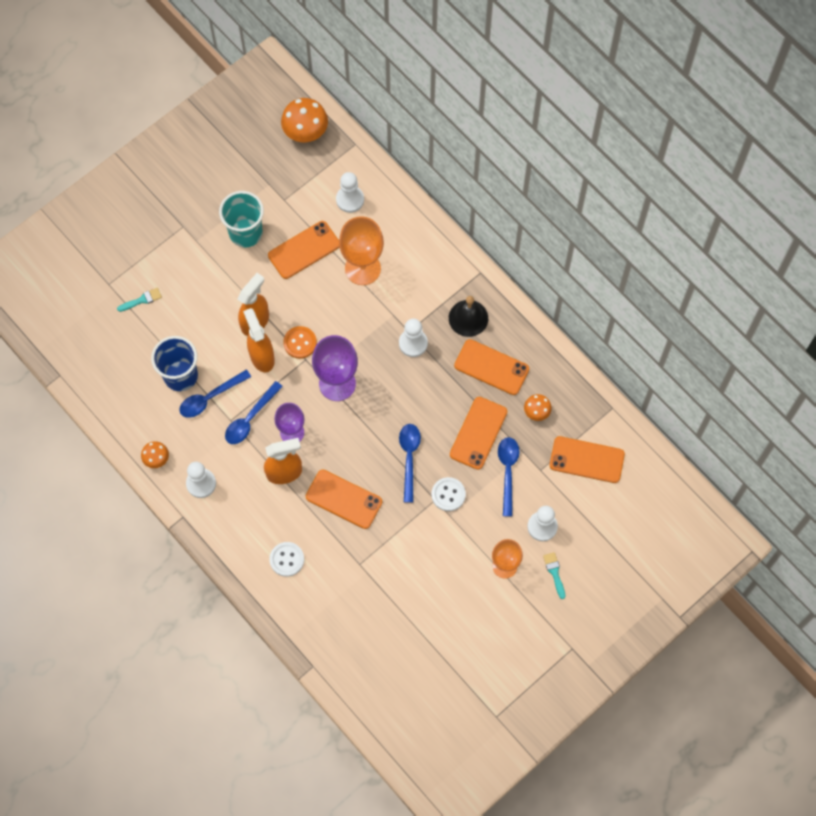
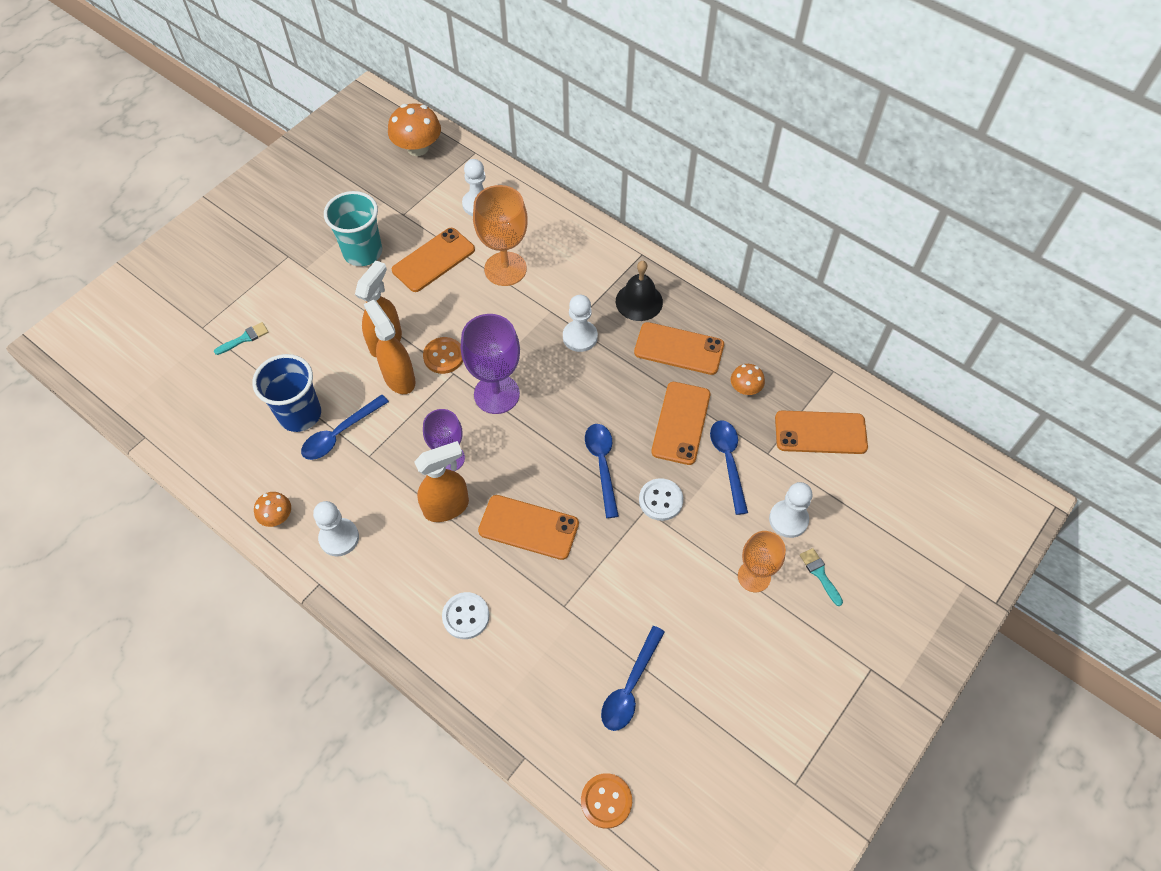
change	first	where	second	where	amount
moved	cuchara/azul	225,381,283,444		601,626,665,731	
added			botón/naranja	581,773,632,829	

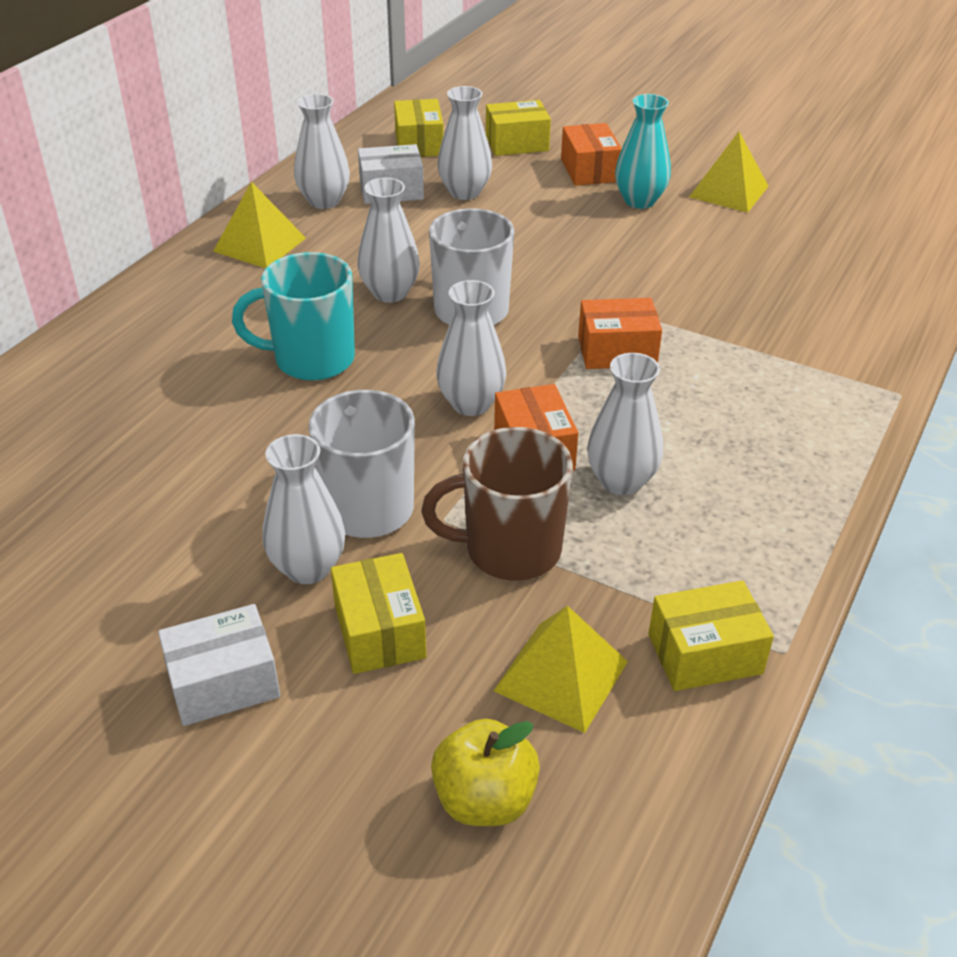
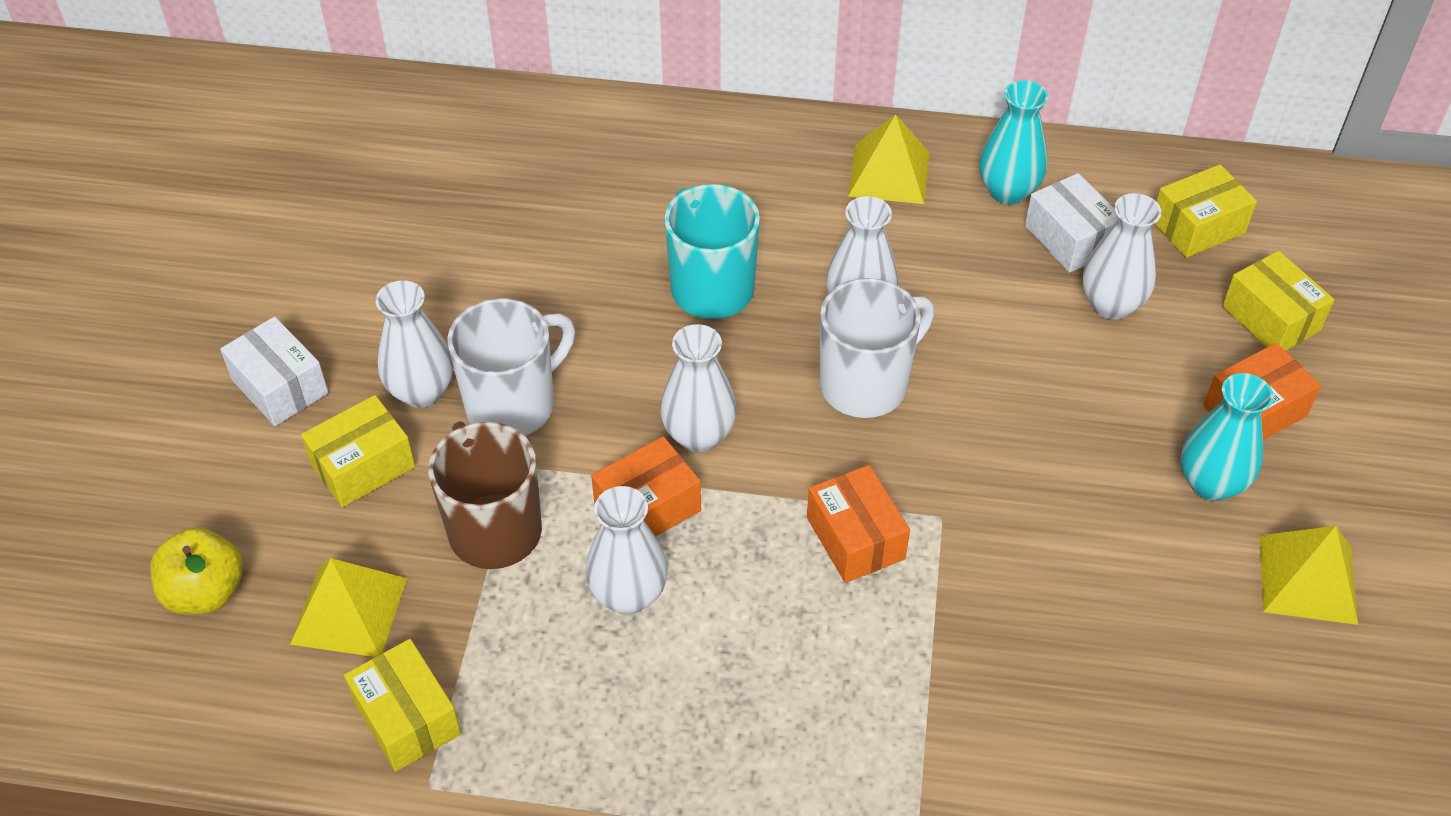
change	first	where	second	where	amount
recoloured	florero/blanco	294,94,350,209	florero/turquesa	979,80,1048,205	

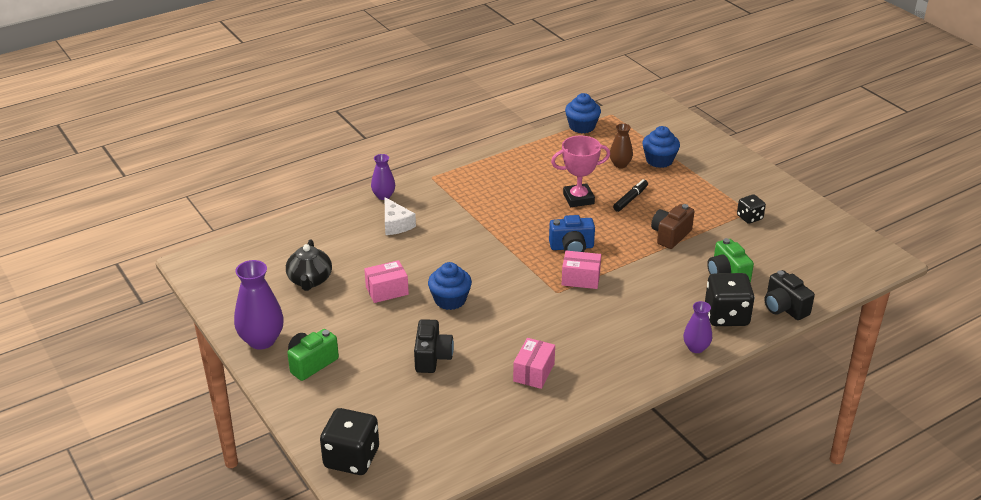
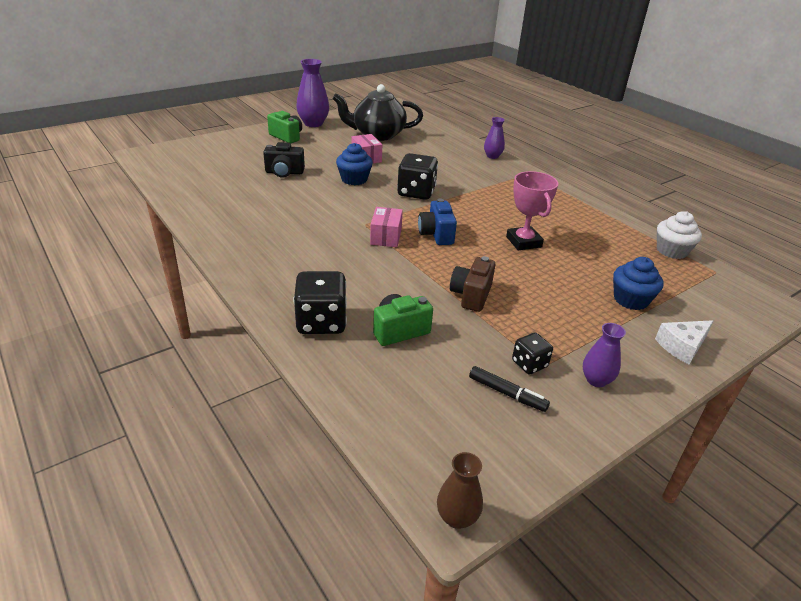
change	first	where	second	where	amount
recoloured	magdalena/azul	565,93,601,133	magdalena/blanco	657,211,702,259	
moved	florero/marrón	610,123,633,168		437,452,483,529	
moved	rotulador/negro	613,179,648,212		469,366,550,412	
moved	queso/blanco	385,197,416,235		655,320,713,365	
turned	cámara/marrón	651,204,695,249		450,256,496,312	105 degrees counterclockwise
resized	tetera/negro	286,239,332,291		332,84,423,141	x1.57
removed	cámara/negro	764,270,815,320			
moved	florero/morado	683,301,712,353		583,323,626,387	
removed	caja/rosa	513,338,555,389			
moved	dado/negro	320,408,379,475		397,153,438,200	

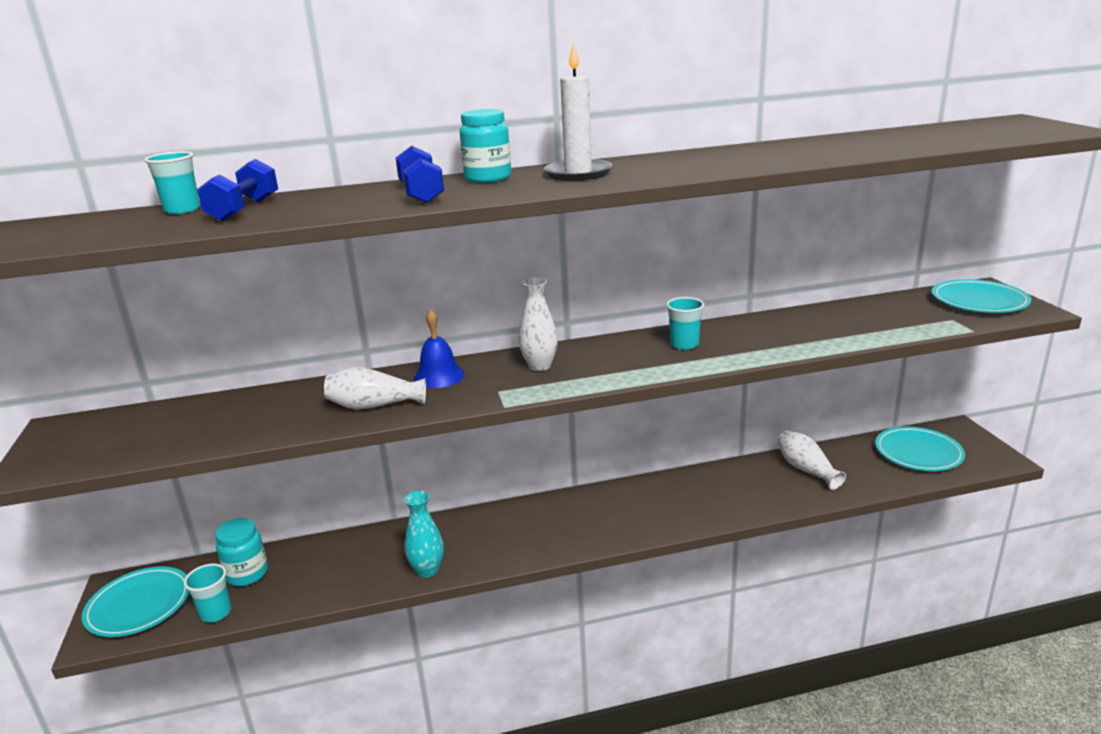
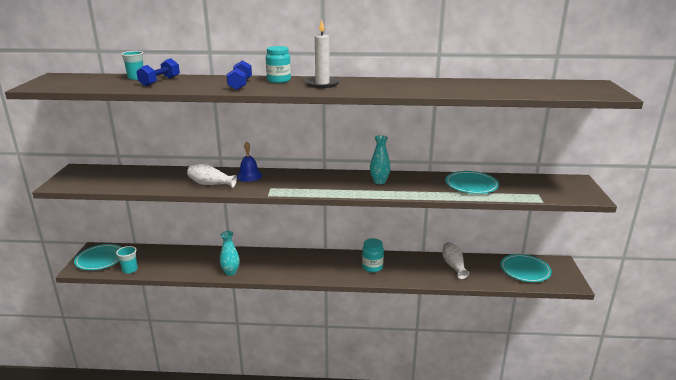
change	first	where	second	where	amount
removed	florero/blanco	518,277,558,371			
moved	plato/turquesa	931,279,1031,313		445,171,499,194	
replaced	vaso/turquesa	666,297,704,350	florero/turquesa	370,135,391,184	
moved	tarro/turquesa	215,518,268,586		362,238,384,272	

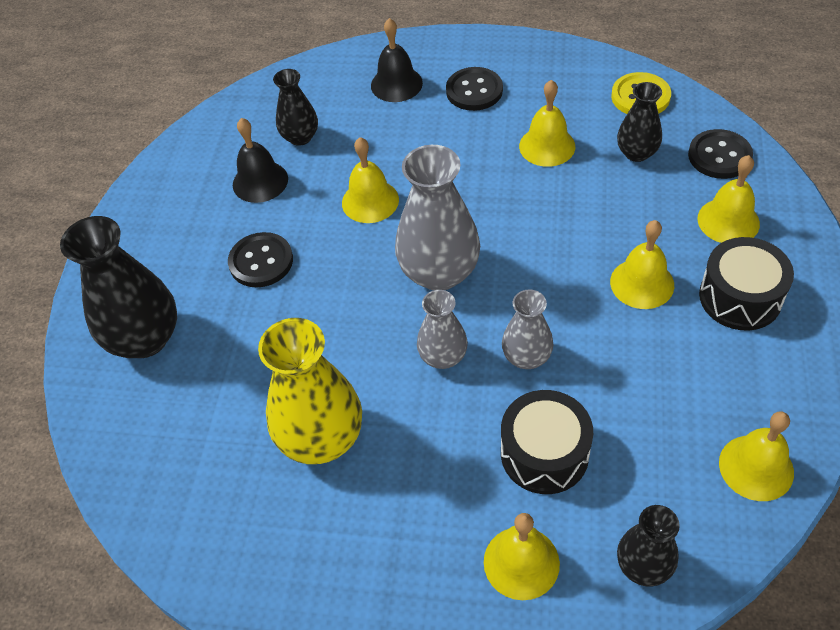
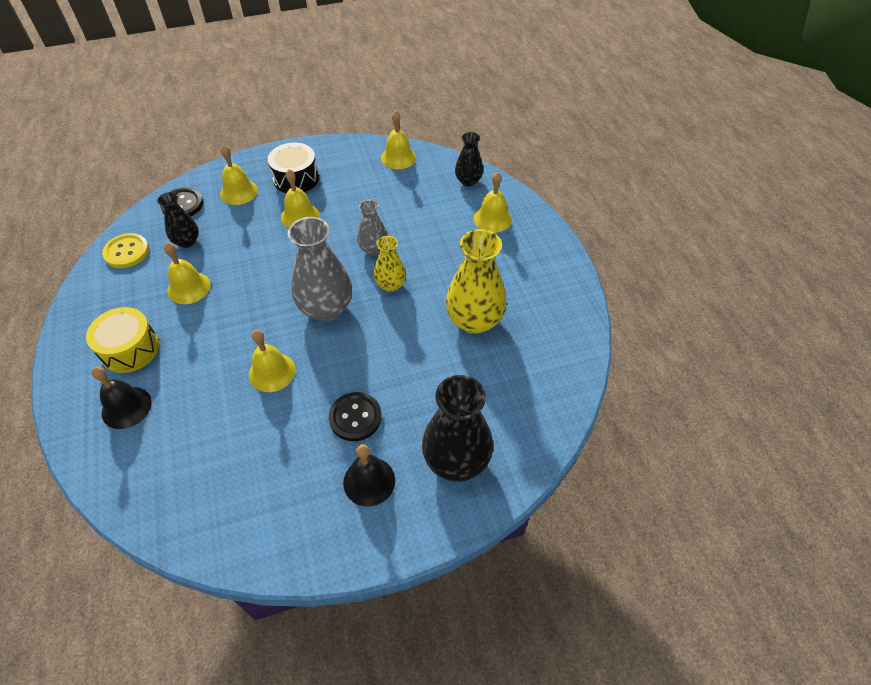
change	first	where	second	where	amount
replaced	botón/negro	446,67,503,111	tambor/amarillo	86,307,159,373	
removed	florero/negro	273,69,318,146			
moved	campana/negro	233,118,288,203		343,444,395,506	
recoloured	florero/gris	417,290,468,369	florero/amarillo	374,236,406,292	
removed	tambor/negro	501,390,593,494			

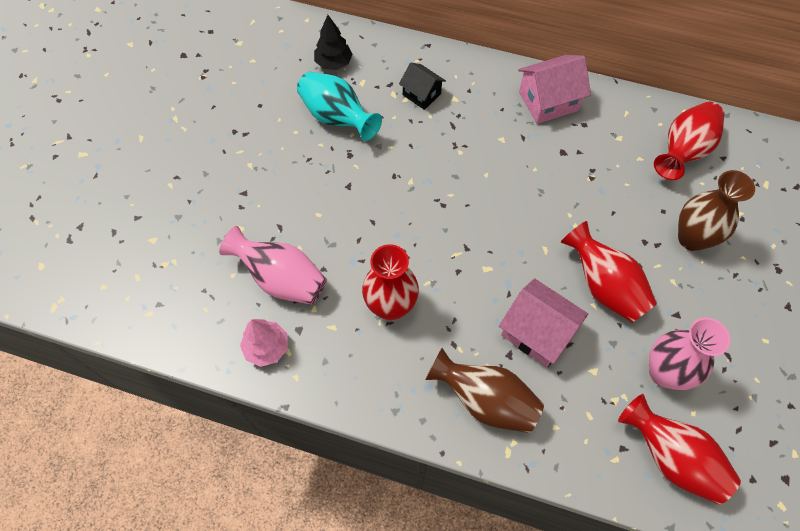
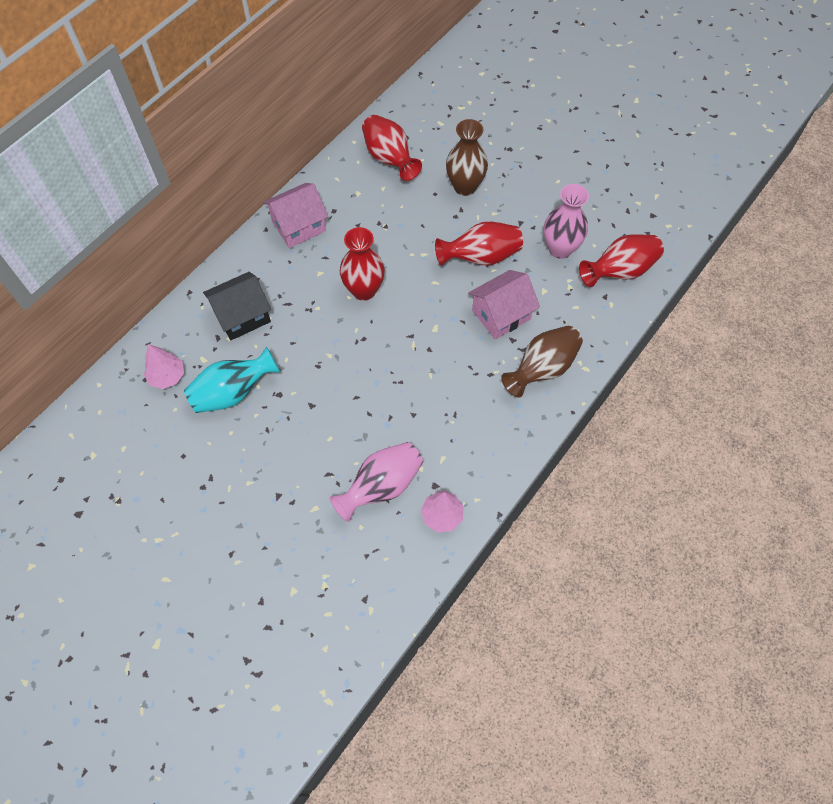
change	first	where	second	where	amount
recoloured	árbol/negro	314,15,353,70	árbol/rosa	144,344,184,389	
turned	casa/rosa	518,55,591,124		263,183,328,248	60 degrees clockwise
resized	casa/negro	399,63,446,110		203,272,271,340	x1.59
moved	florero/rojo	362,244,419,320		340,227,385,301	

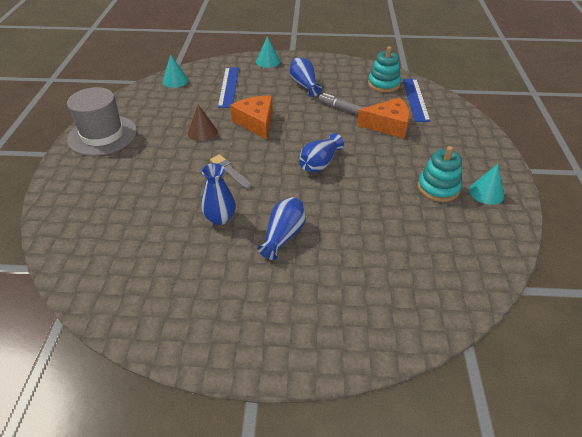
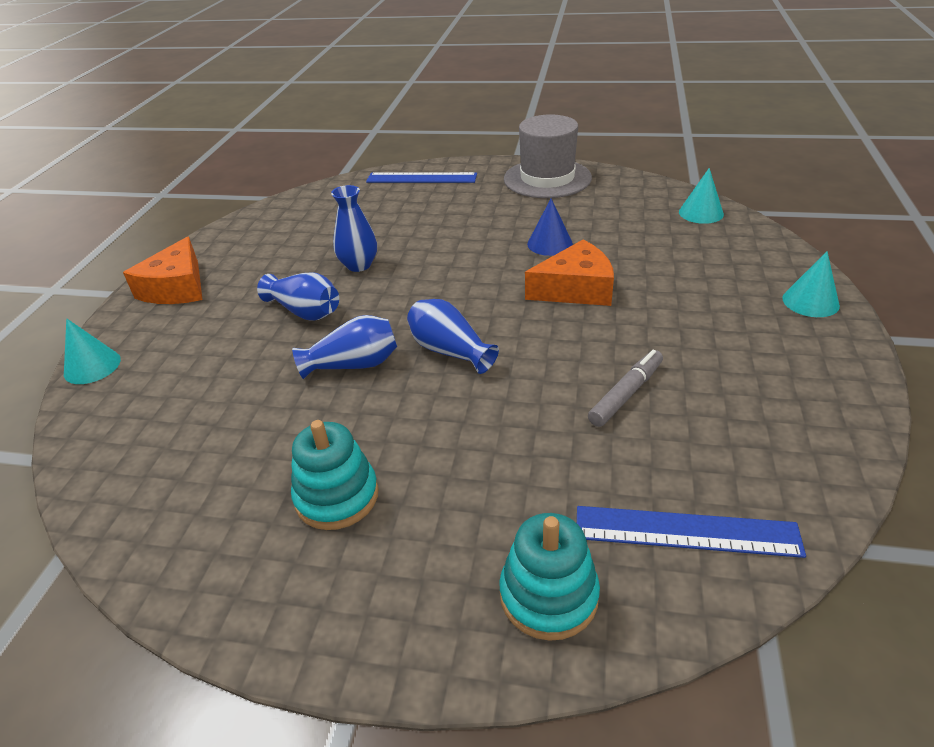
change	first	where	second	where	amount
moved	juguete apilable/turquesa	368,46,401,92		499,513,600,641	
moved	florero/azul	290,57,322,97		292,315,397,379	
moved	regla/azul	218,67,239,108		366,172,477,183	
moved	queso/naranja	357,97,410,139		123,236,203,304	
recoloured	cono/marrón	188,104,217,141	cono/azul	527,198,573,256	
removed	pincel/gris	210,154,251,189			
moved	cono/turquesa	469,164,504,205		64,319,121,384	

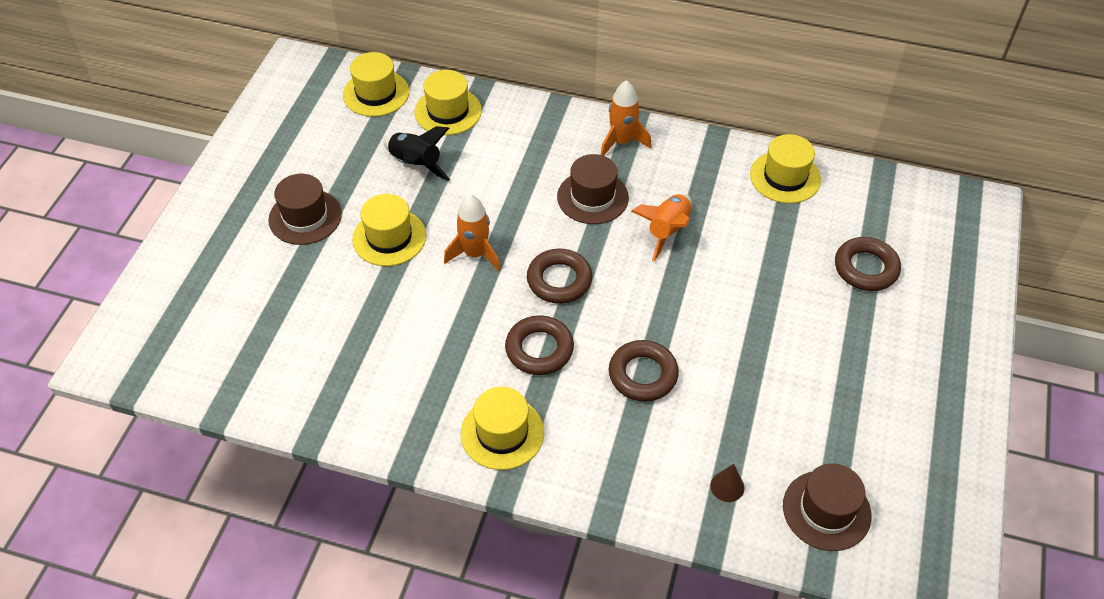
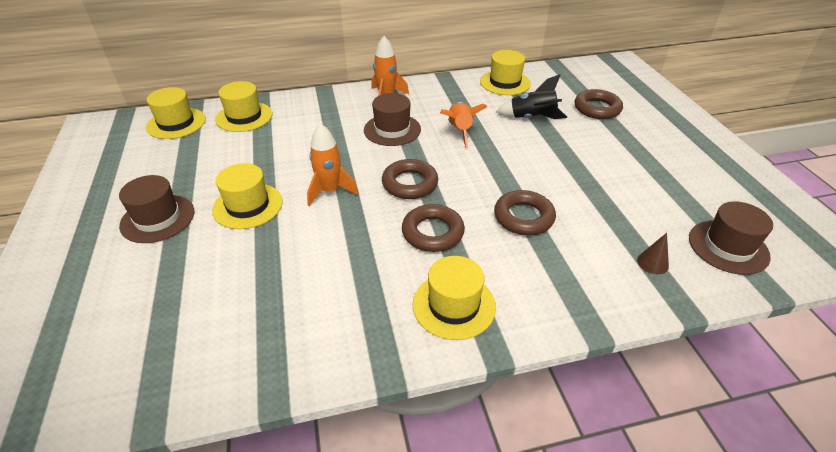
change	first	where	second	where	amount
moved	cohete/negro	383,126,450,181		496,74,567,119	

